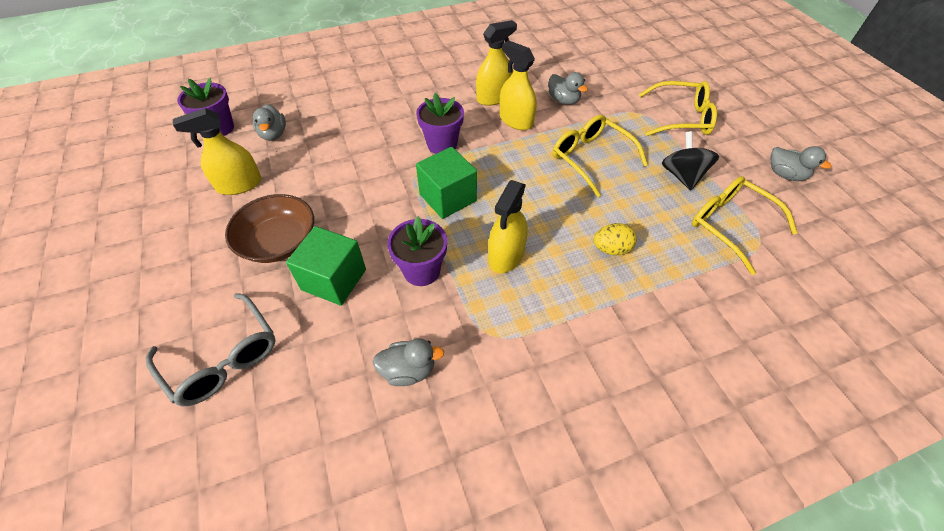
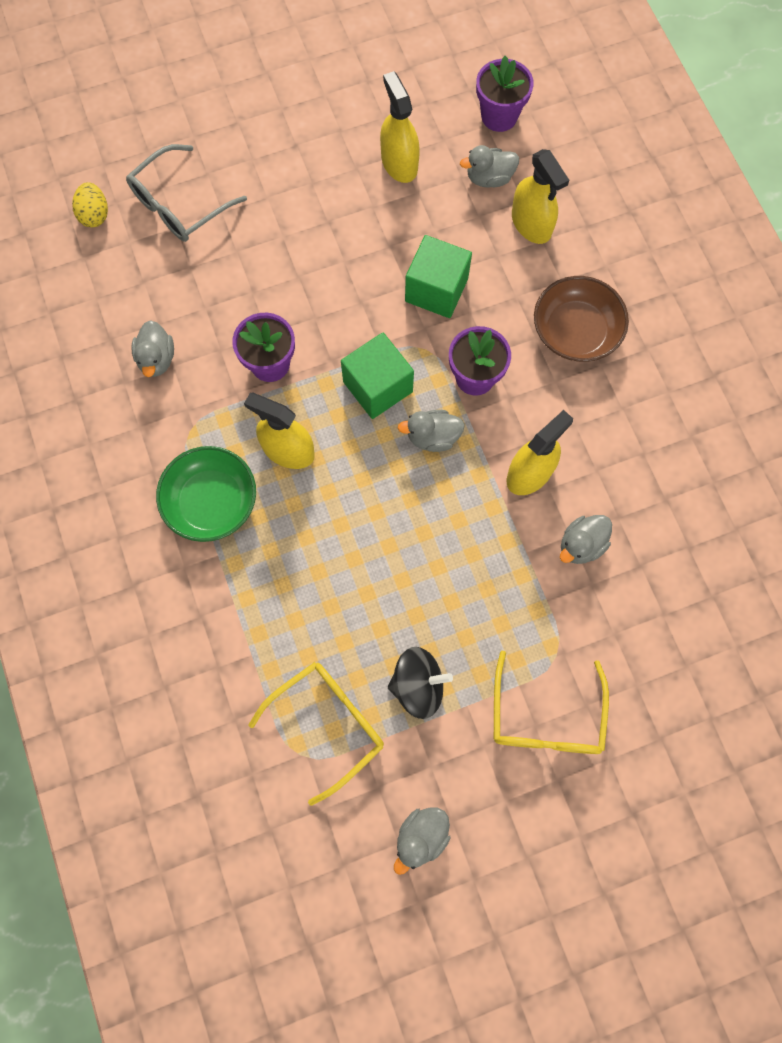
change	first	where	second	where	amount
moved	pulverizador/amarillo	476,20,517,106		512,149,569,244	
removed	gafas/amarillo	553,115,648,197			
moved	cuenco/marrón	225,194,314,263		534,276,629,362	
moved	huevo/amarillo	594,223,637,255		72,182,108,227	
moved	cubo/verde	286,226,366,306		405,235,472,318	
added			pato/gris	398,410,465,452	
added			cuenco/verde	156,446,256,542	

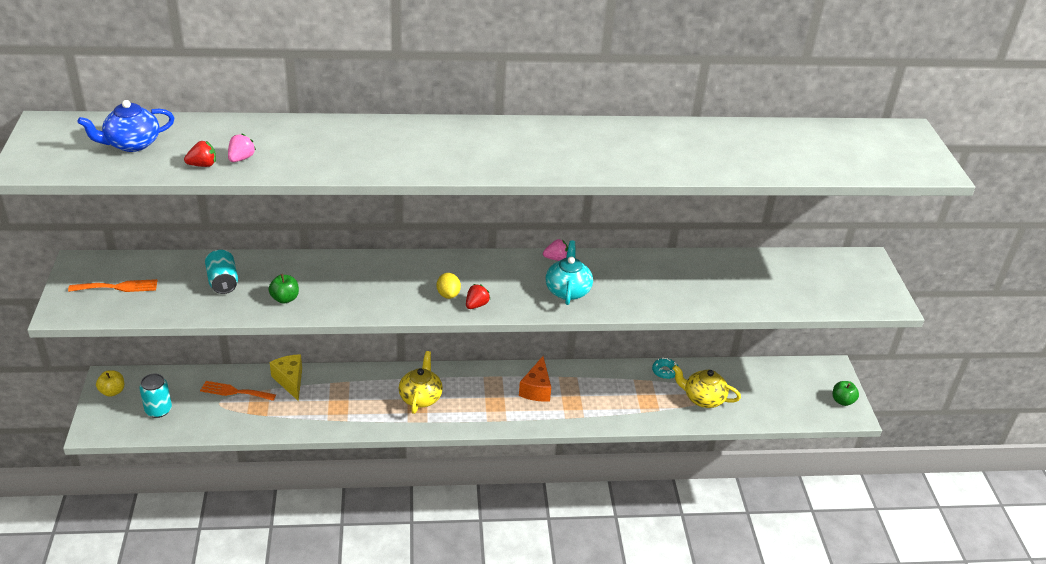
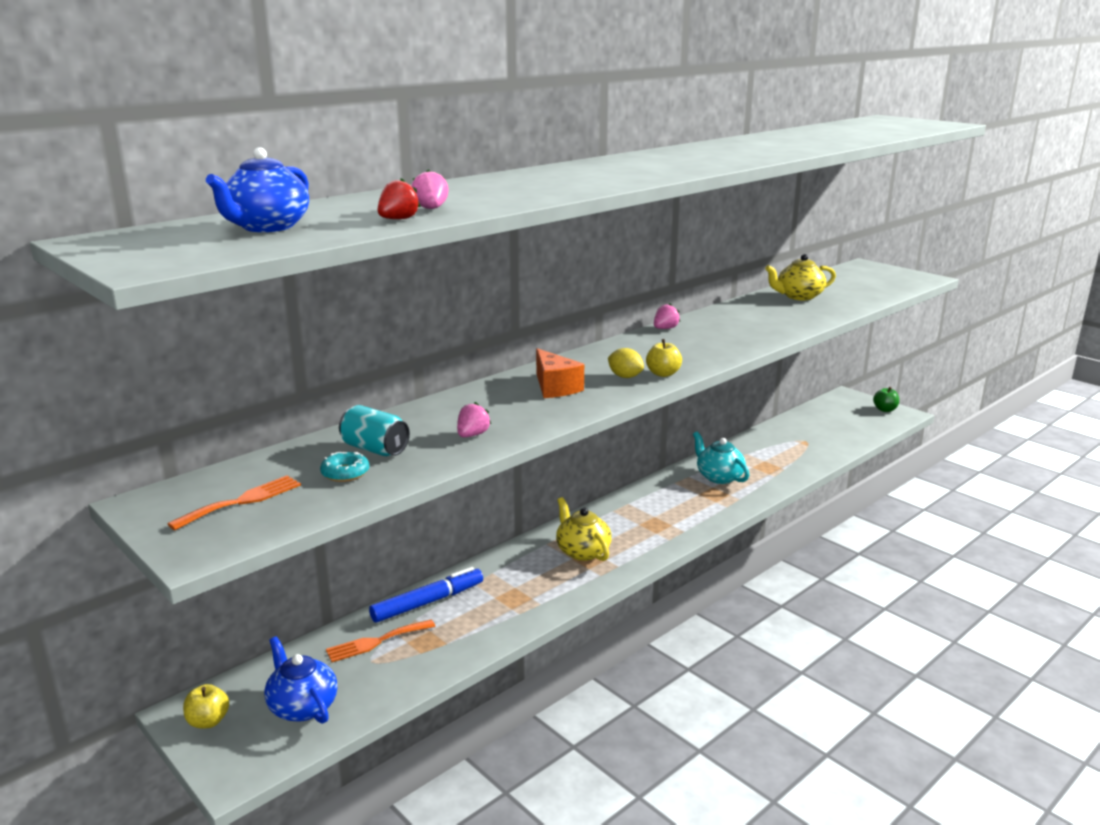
change	first	where	second	where	amount
moved	tetera/turquesa	545,240,593,305		693,432,749,484	
replaced	manzana/verde	269,274,299,304	fresa/rosa	457,402,491,437	
replaced	fresa/rojo	466,284,490,309	manzana/amarillo	646,339,682,377	
replaced	queso/amarillo	270,354,302,401	rotulador/azul	369,567,483,623	
moved	queso/naranja	519,356,551,402		536,348,584,398	
moved	rosquilla/turquesa	652,358,678,379		320,452,369,482	
moved	tetera/amarillo	672,365,741,408		765,254,836,300	
replaced	lata/turquesa	139,373,172,418	tetera/azul	264,636,338,724	

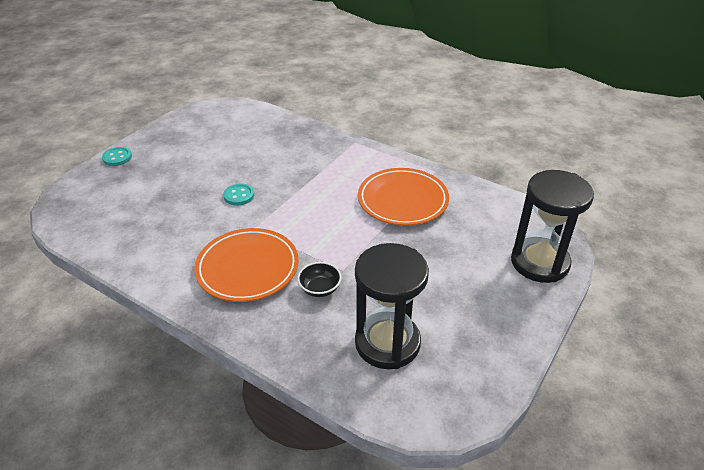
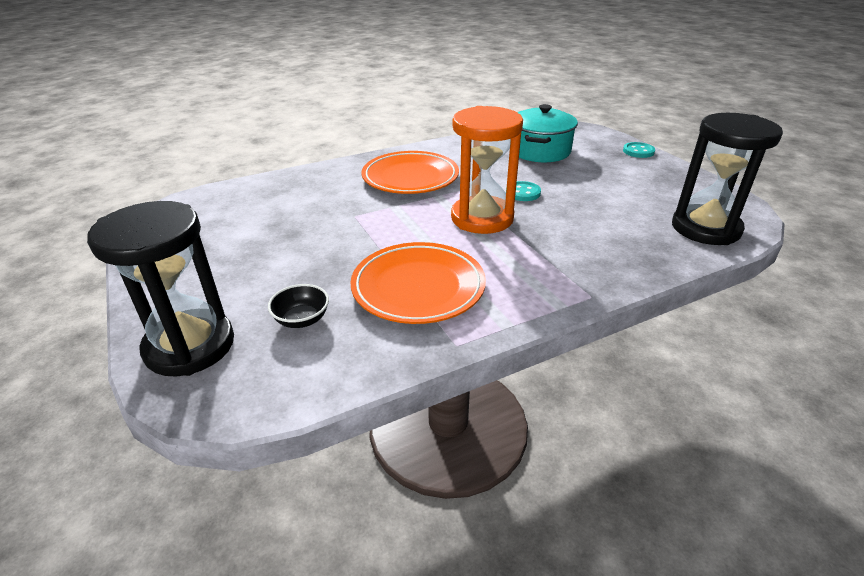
change	first	where	second	where	amount
moved	reloj de arena/negro	355,243,429,369		672,113,783,245	
moved	cuenco/negro	297,262,342,297		268,284,329,328	
added			olla/turquesa	517,104,578,162	
added			reloj de arena/naranja	451,106,523,234	

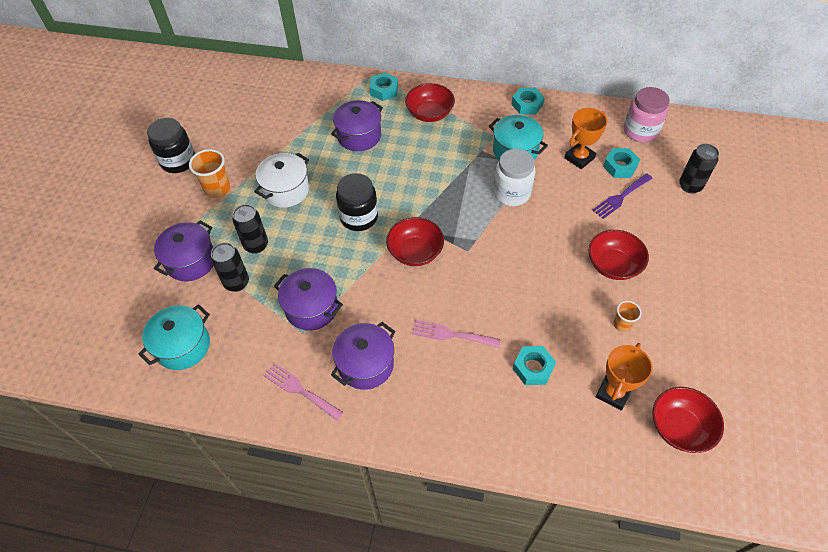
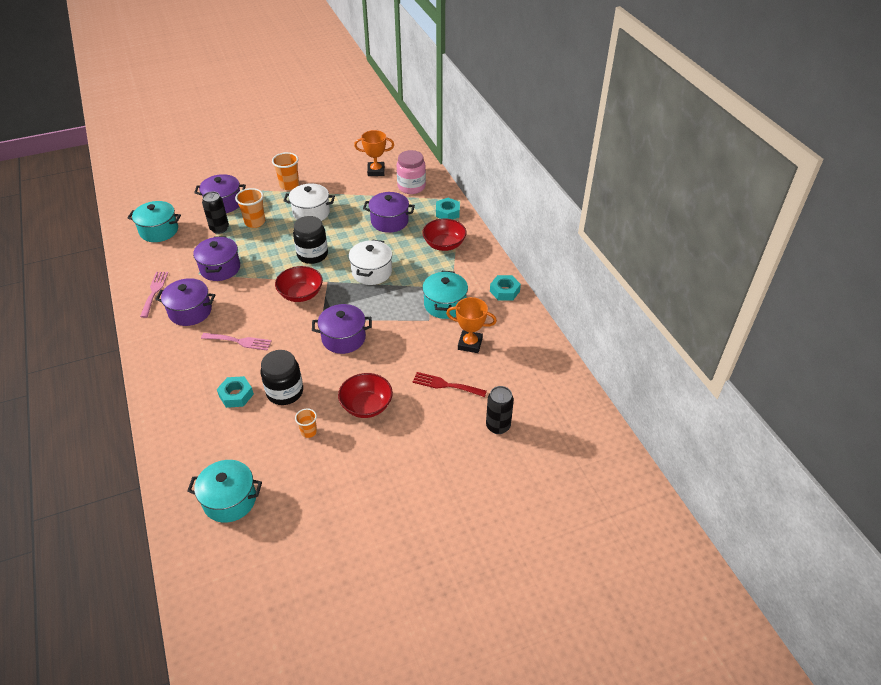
change	first	where	second	where	amount
moved	tarro/rosa	624,87,670,142		397,150,426,194	
moved	tarro/negro	147,118,195,173		261,350,303,405	
removed	tuerca/turquesa	603,148,640,178			
removed	tarro/blanco	493,149,535,206			
recoloured	tenedor/morado	592,173,653,219	tenedor/rojo	413,372,487,397	
replaced	lata/negro	232,204,268,254	vaso/naranja	235,188,265,228	
turned	tenedor/rosa	412,320,501,348		201,333,272,351	120 degrees clockwise
moved	trofeo/naranja	596,343,653,410		354,130,394,176	
replaced	cuenco/rojo	653,387,724,453	olla/turquesa	187,460,262,523	
added			olla/blanco	349,239,392,285	
added			olla/morado	312,304,372,354	

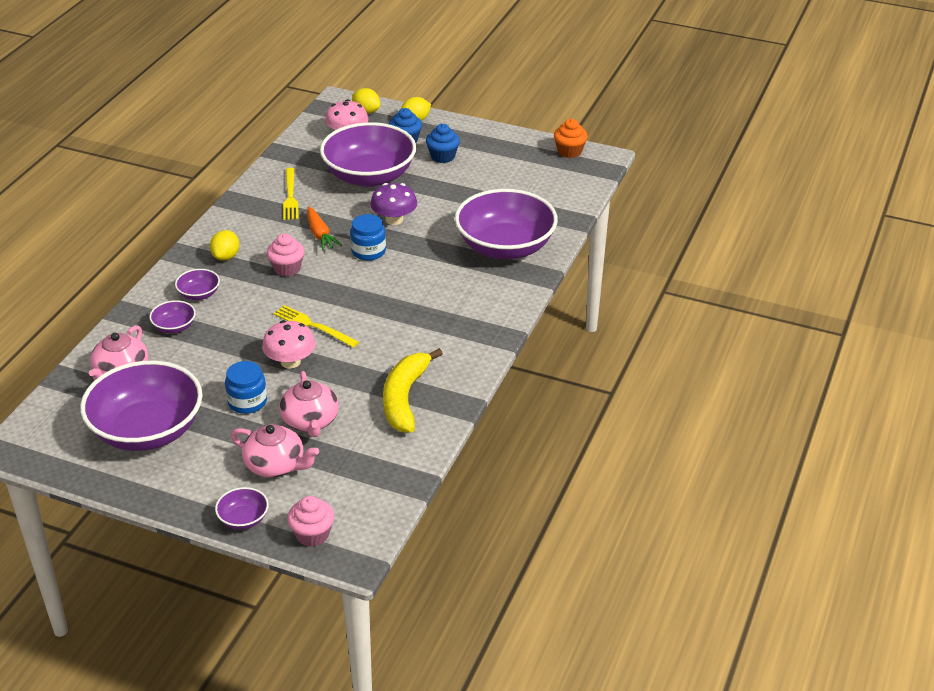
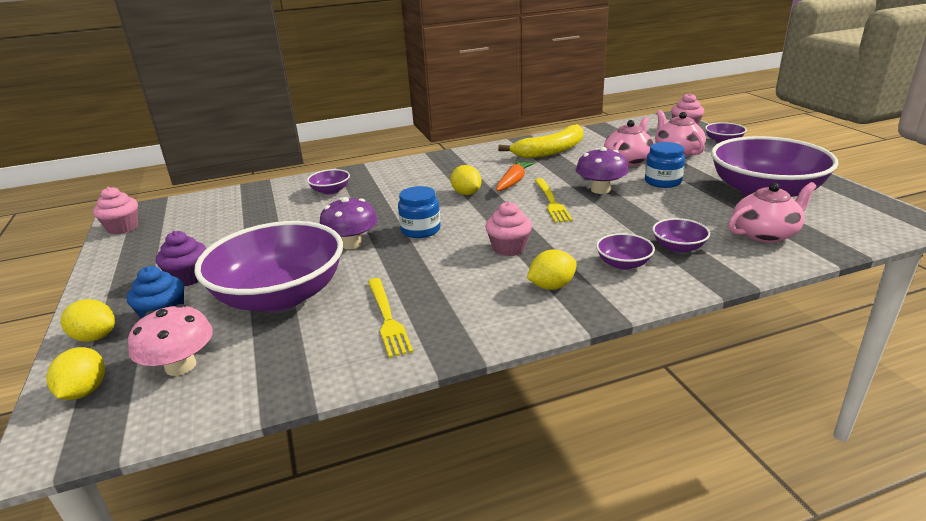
change	first	where	second	where	amount
recoloured	magdalena/naranja	554,119,588,158	magdalena/rosa	93,187,138,234	
recoloured	magdalena/azul	426,124,460,163	magdalena/morado	156,231,206,286	
turned	tenedor/amarillo	283,168,299,220		368,278,413,358	120 degrees clockwise
resized	cuenco/morado	455,189,558,259		307,169,350,195	x0.42
moved	zanahoria/naranja	307,207,342,251		496,160,535,191	
recoloured	seta/rosa	262,320,316,369	seta/morado	576,147,628,194	
added			limón/amarillo	451,165,482,195	

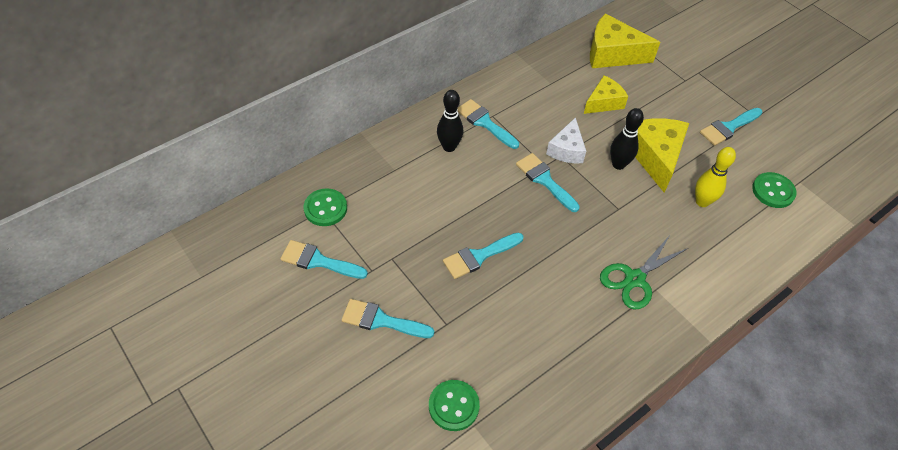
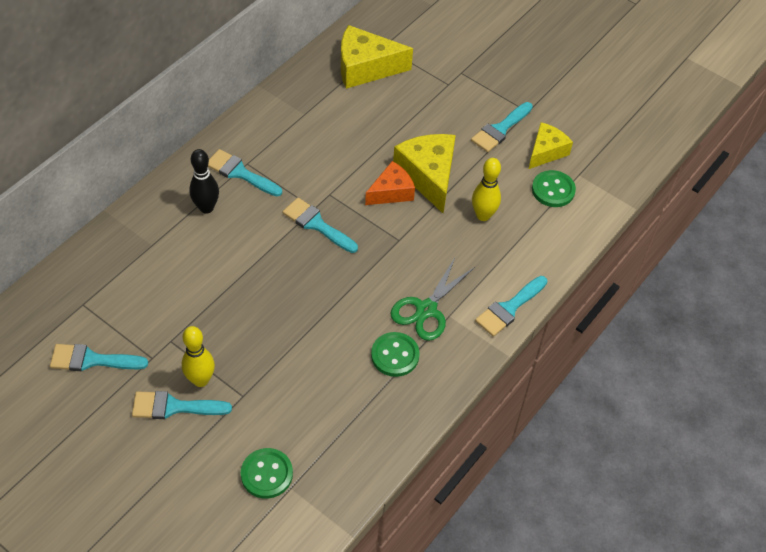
change	first	where	second	where	amount
moved	queso/amarillo	584,75,628,114		529,122,573,169	
replaced	bolo/negro	610,108,644,170	queso/naranja	365,161,415,205	
removed	queso/blanco	546,117,586,163			
moved	botón/verde	304,188,347,226		371,332,420,377	
moved	pincel/turquesa	443,232,524,279		475,276,547,337	
added			bolo/amarillo	182,326,215,387	

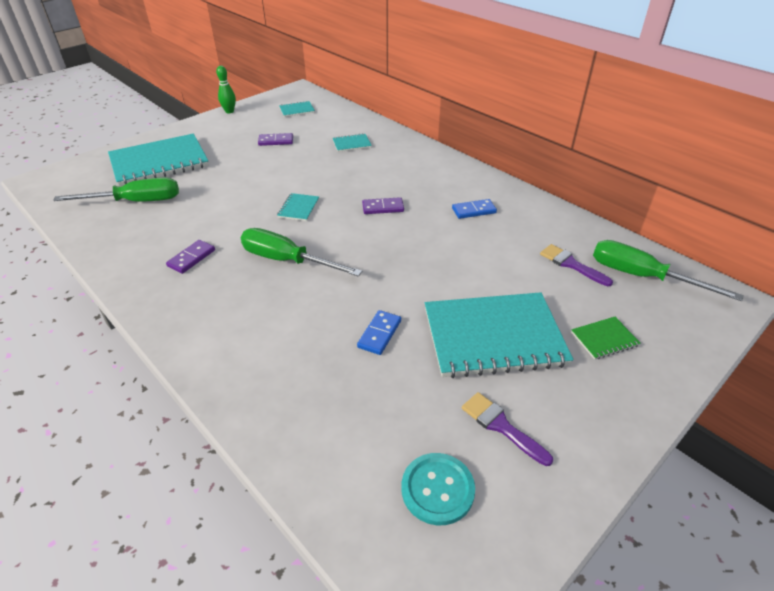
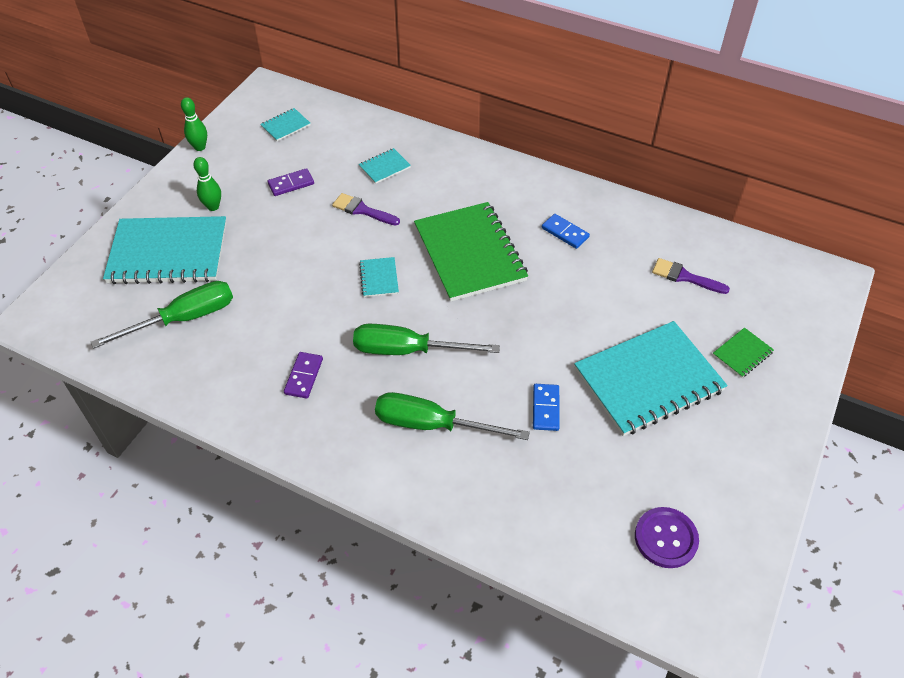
change	first	where	second	where	amount
turned	cuaderno/turquesa	108,134,209,187		103,216,227,284	45 degrees clockwise
replaced	ficha de dominó/morado	362,197,404,214	cuaderno/verde	414,202,528,302	
turned	ficha de dominó/azul	452,199,497,219		542,214,590,249	75 degrees clockwise
moved	destornillador/verde	593,240,744,301		375,392,530,440	
moved	pincel/morado	462,392,553,466		332,193,400,225	
recoloured	botón/turquesa	401,453,475,525	botón/morado	635,507,699,568	
added			bolo/verde	193,157,221,211	

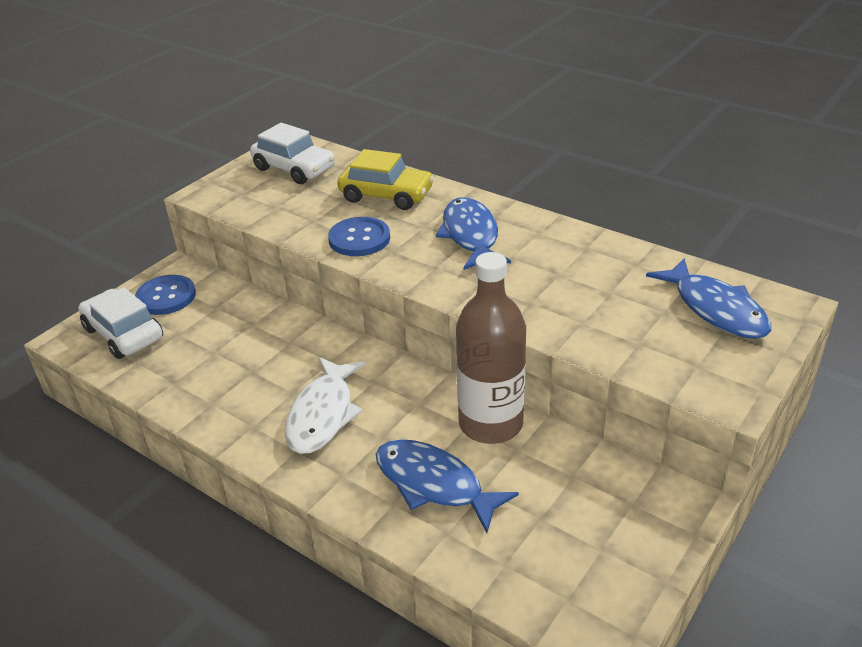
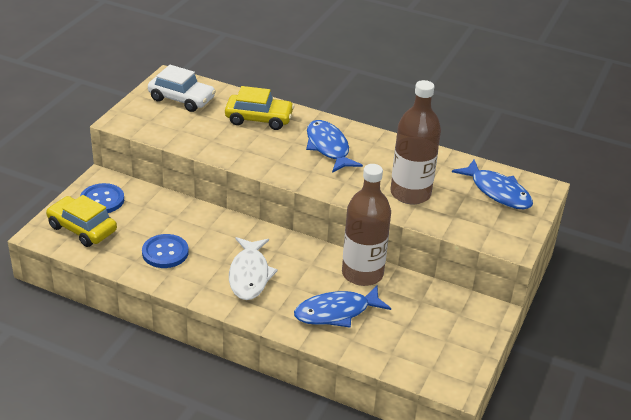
change	first	where	second	where	amount
moved	botón/azul	328,217,390,256		142,234,189,268	
recoloured	coche/blanco	78,287,163,359	coche/amarillo	46,195,117,247	
turned	pez/azul	376,439,519,533		294,286,391,328	45 degrees counterclockwise
added			botella/marrón	390,80,441,204	

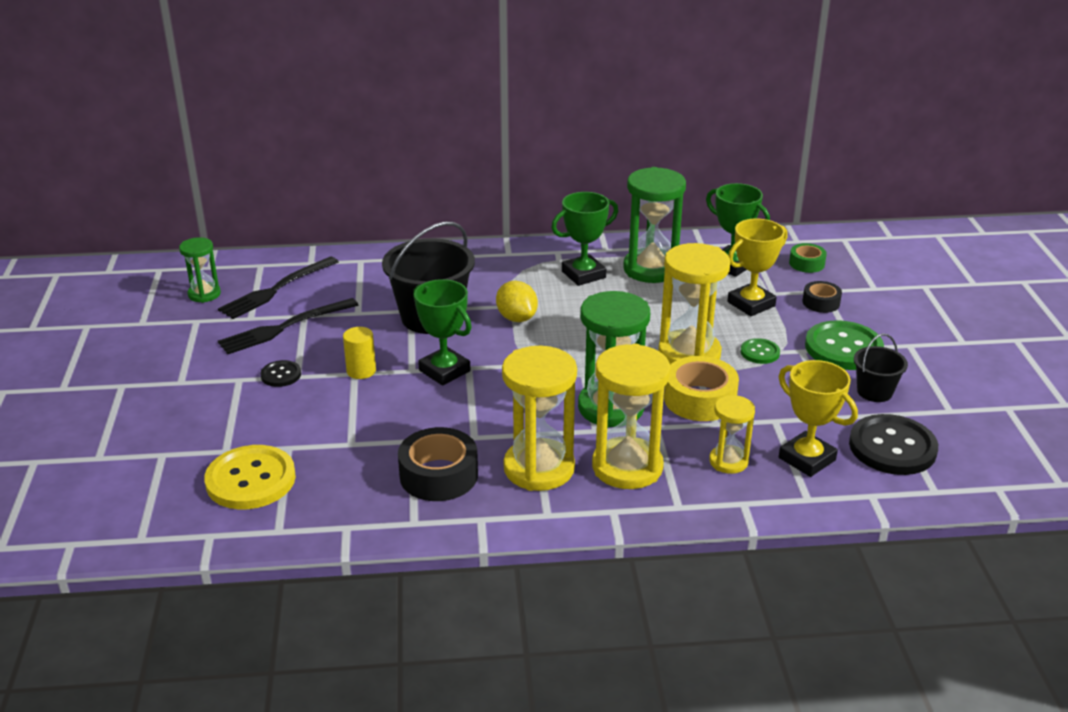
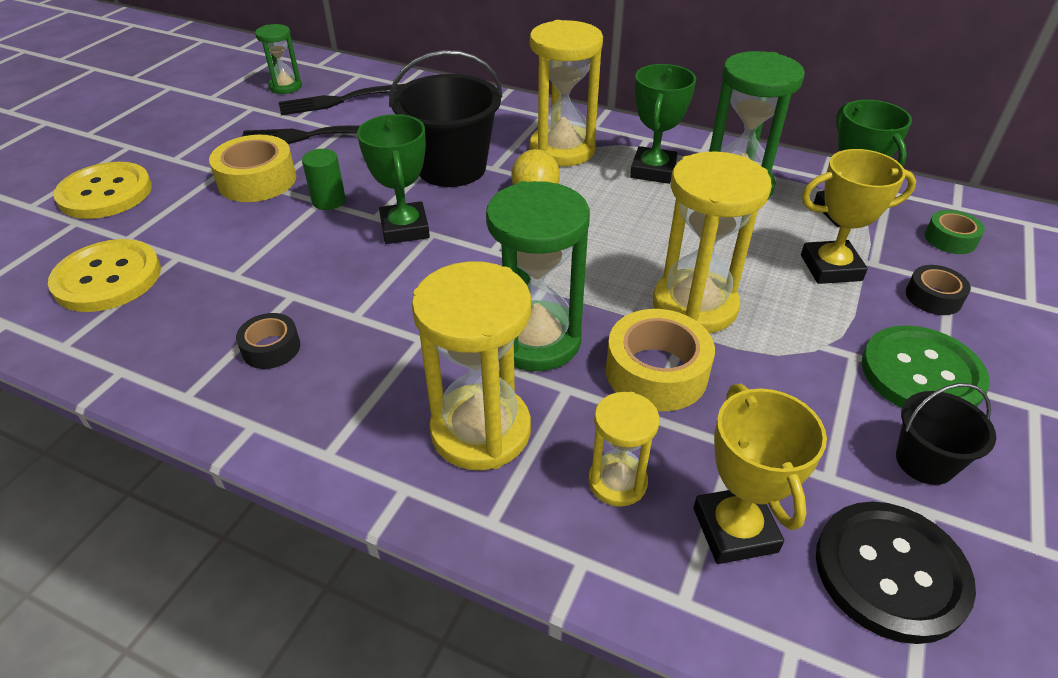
change	first	where	second	where	amount
turned	trofeo/verde	551,192,618,286		630,64,696,184	75 degrees counterclockwise
recoloured	cilindro/amarillo	343,327,376,379	cilindro/verde	302,149,346,210	
removed	botón/verde	741,338,780,364			
moved	reloj de arena/amarillo	502,346,577,491		530,20,603,166	
replaced	botón/negro	260,360,301,387	cinta adhesiva/amarillo	209,135,296,202	
resized	cinta adhesiva/negro	398,427,478,501		236,313,300,369	x0.58
added			botón/amarillo	53,162,152,219	

